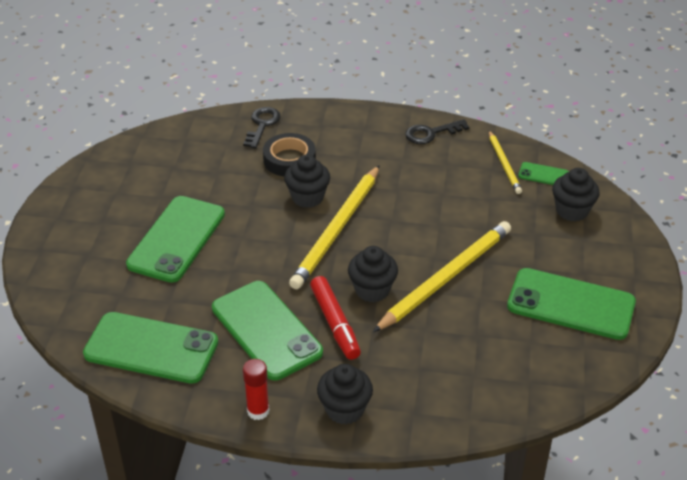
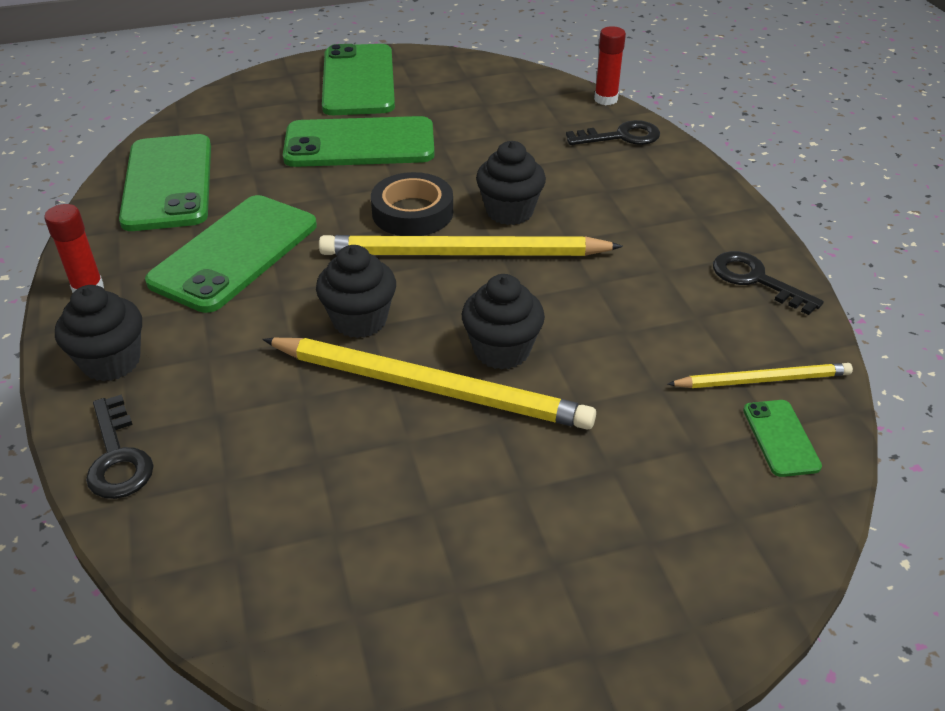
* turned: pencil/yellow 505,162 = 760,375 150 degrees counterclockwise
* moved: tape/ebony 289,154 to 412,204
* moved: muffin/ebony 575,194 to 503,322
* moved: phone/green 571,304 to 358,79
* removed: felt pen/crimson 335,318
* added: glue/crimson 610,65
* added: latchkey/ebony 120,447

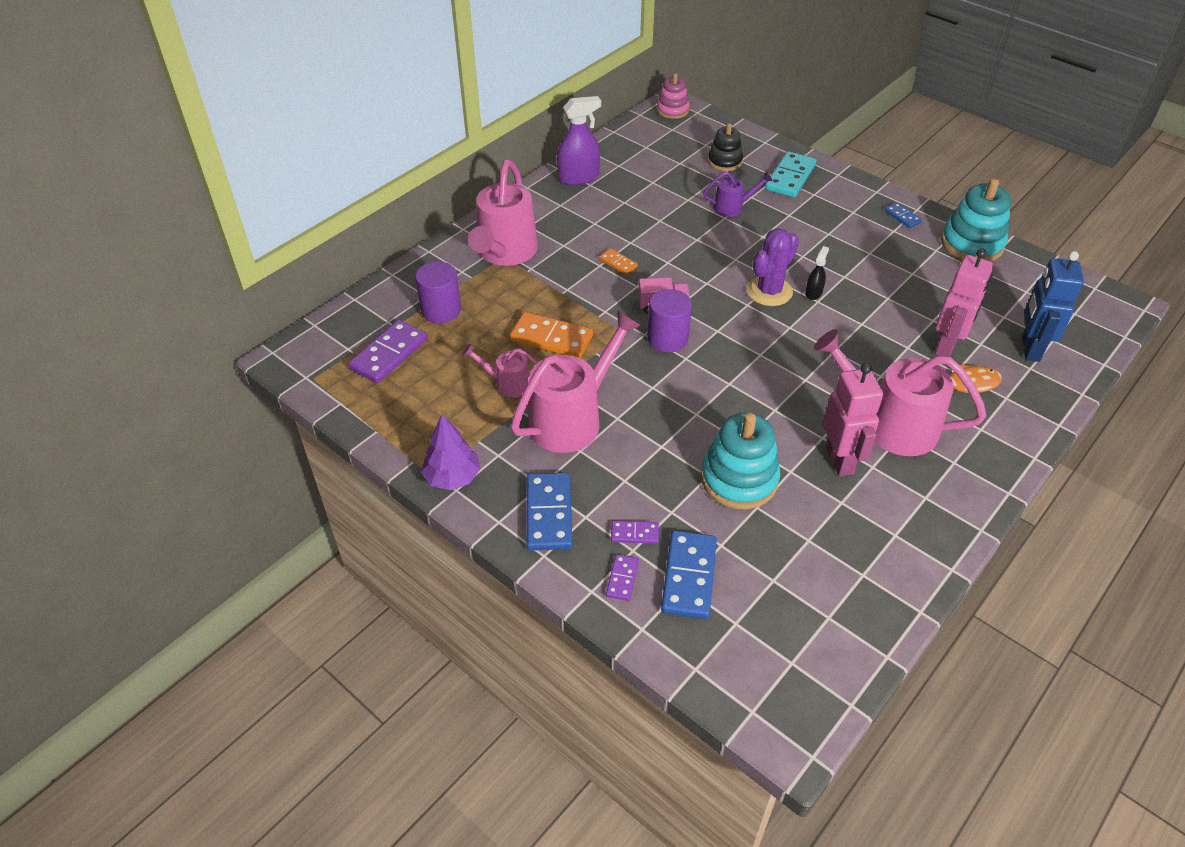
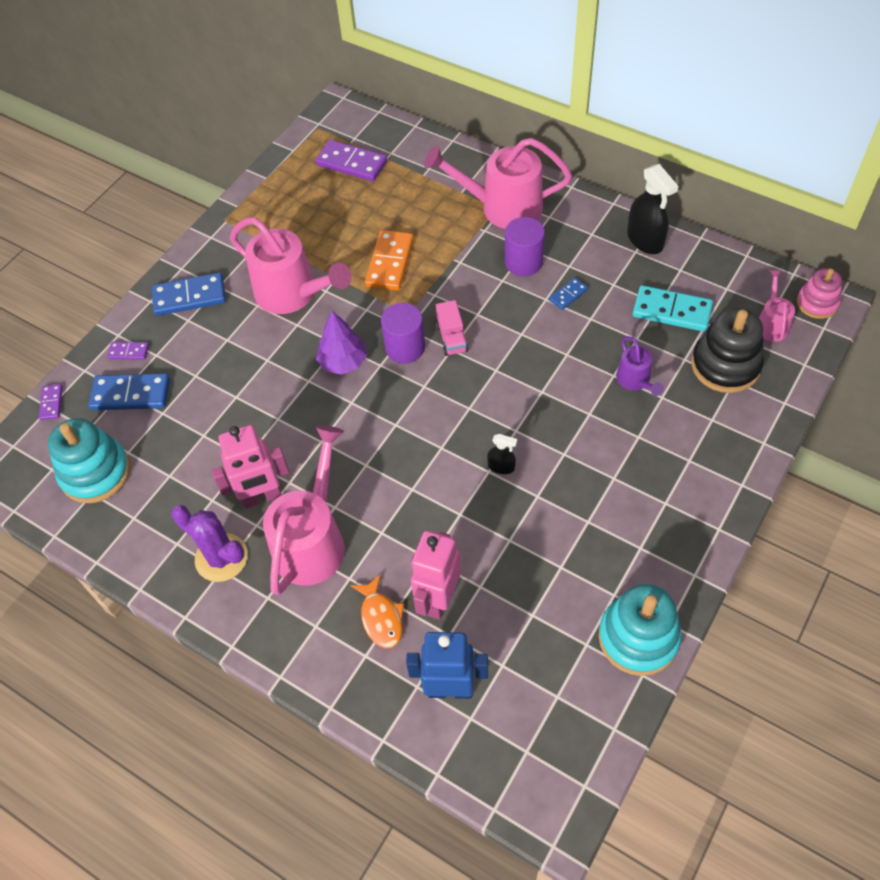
* recoloured: spray cleaner/purple 579,140 to spray cleaner/ebony 653,209
* resized: stacking rings/ebony 725,147 = 727,350 x1.63
* moved: domino/teal 790,174 to 673,308
* moved: domino/royal blue 903,215 to 568,294
* moved: saguaro cactus/purple 773,267 to 209,543
* turned: robot figure/rose-pink 964,302 = 436,575 90 degrees clockwise
* removed: domino/orange-coloured 618,262
* moved: solid cylinder/purple 438,292 to 525,246
* moved: watering pot/rose-pink 500,370 to 777,306
* moved: stacking rings/teal 740,461 to 89,460
* moved: tree/purple 450,452 to 341,343
* moved: domino/purple 635,532 to 51,402

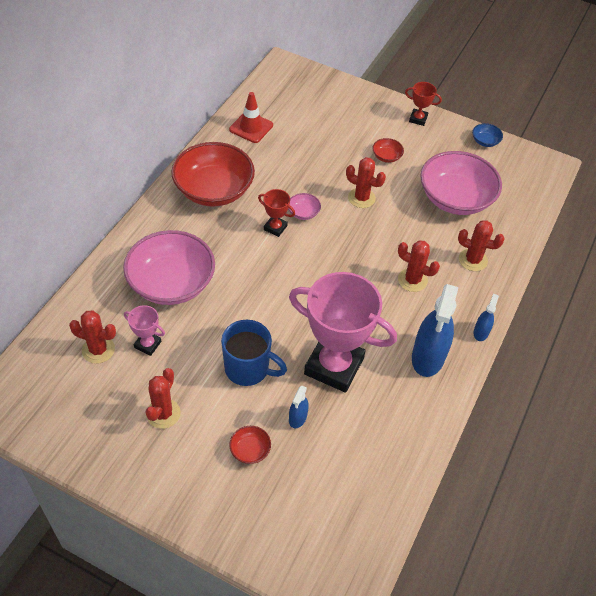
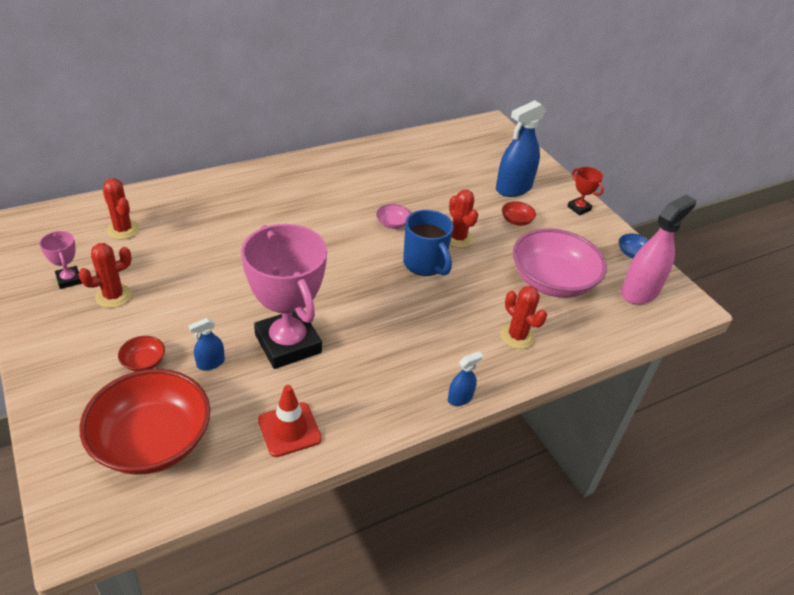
* moved: road cone/crimson 251,117 to 290,421
* moved: serving bowl/crimson 213,174 to 145,422
* removed: trophy/crimson 276,213
* removed: serving bowl/rose-pink 169,267
* removed: saguaro cactus/crimson 419,266
* moved: spray cleaner/royal blue 435,330 to 521,148
* moved: trophy/rose-pink 144,330 to 60,260
* moved: tea mug/royal blue 254,353 to 428,243
* added: spray cleaner/rose-pink 658,250

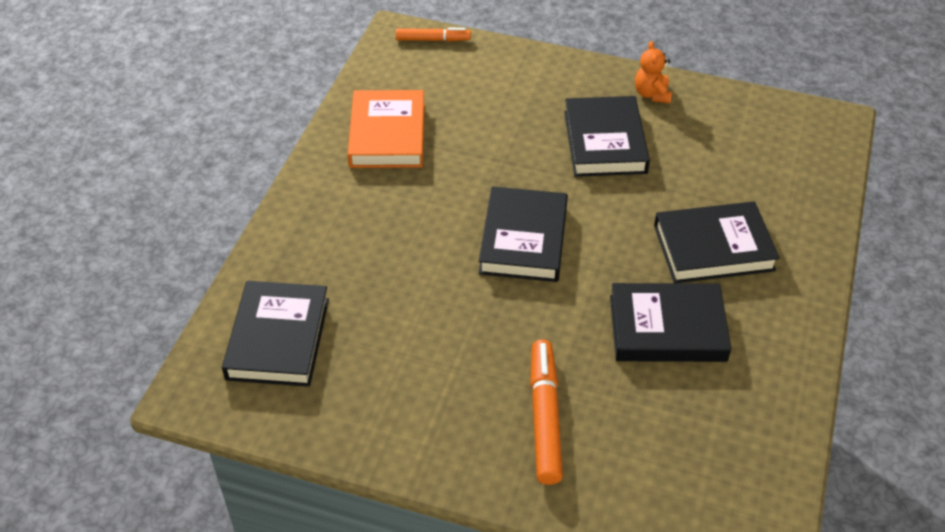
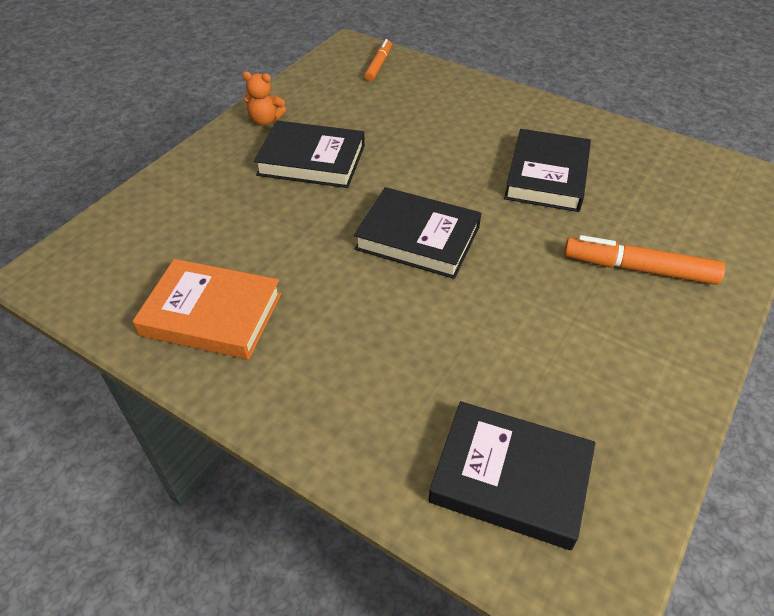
* moved: felt pen/orange-coloured 433,35 to 378,60
* removed: book/ebony 717,242

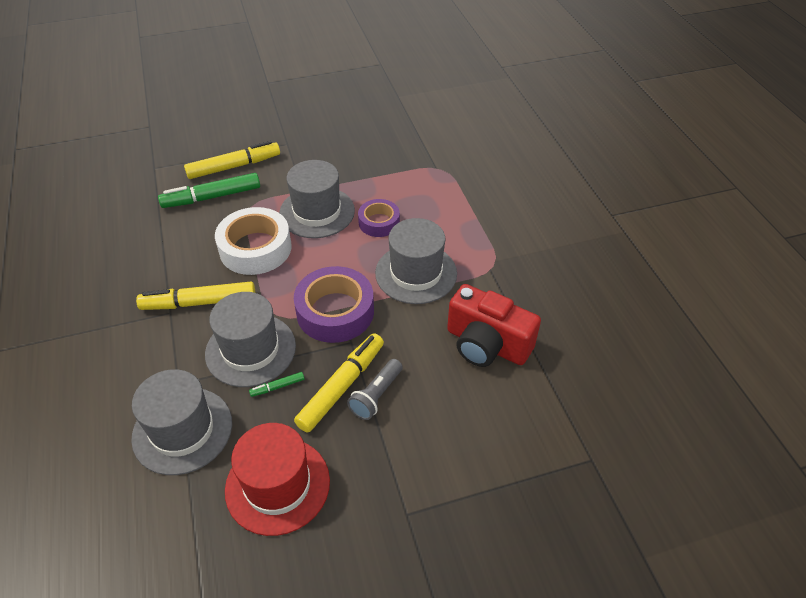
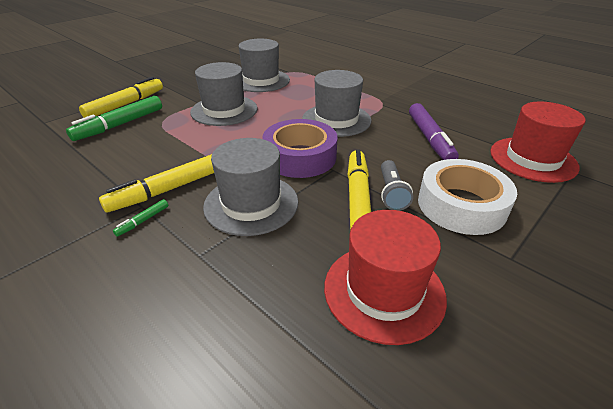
* removed: tape/purple 379,218
* moved: tape/white 253,241 to 467,197
* replaced: camera/crimson 494,325 to felt pen/purple 434,131
* moved: top hat/ash-grey 181,422 to 264,65
* moved: felt pen/green 277,384 to 141,218
* added: top hat/crimson 538,142

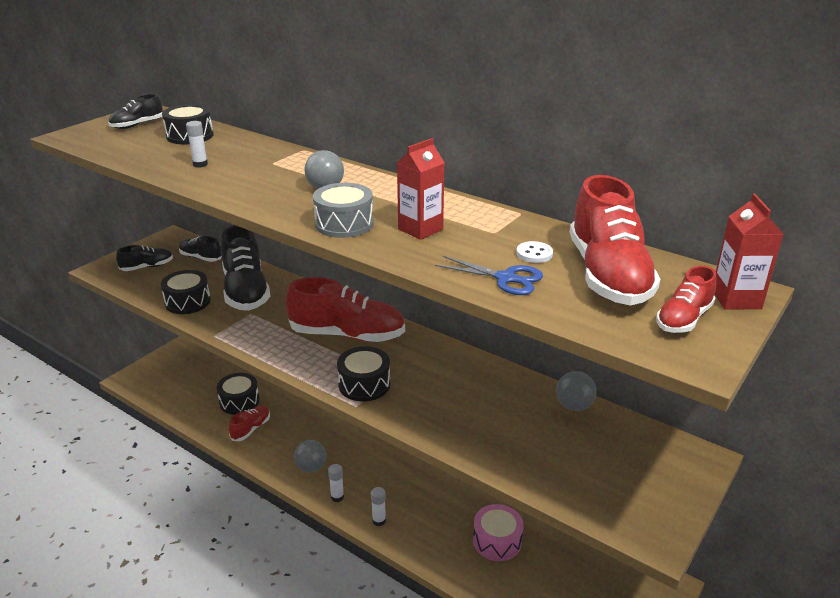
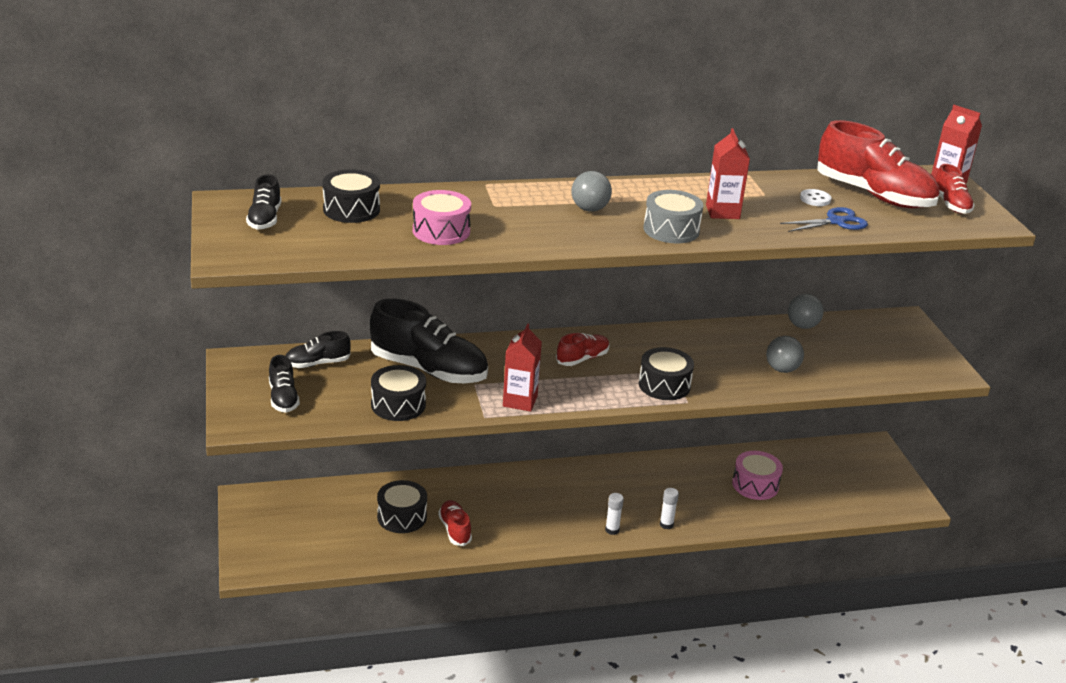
* replaced: glue/white 197,144 to drum/rose-pink 442,217
* turned: shoe/ebony 144,258 = 284,384 150 degrees clockwise
* resized: shoe/crimson 345,309 = 583,349 x0.51
* moved: play ball/ash-grey 310,456 to 785,354
* added: juice carton/crimson 522,368

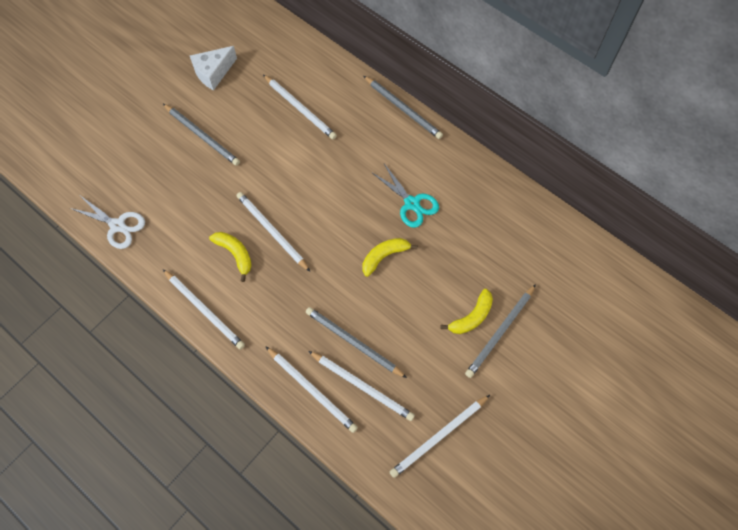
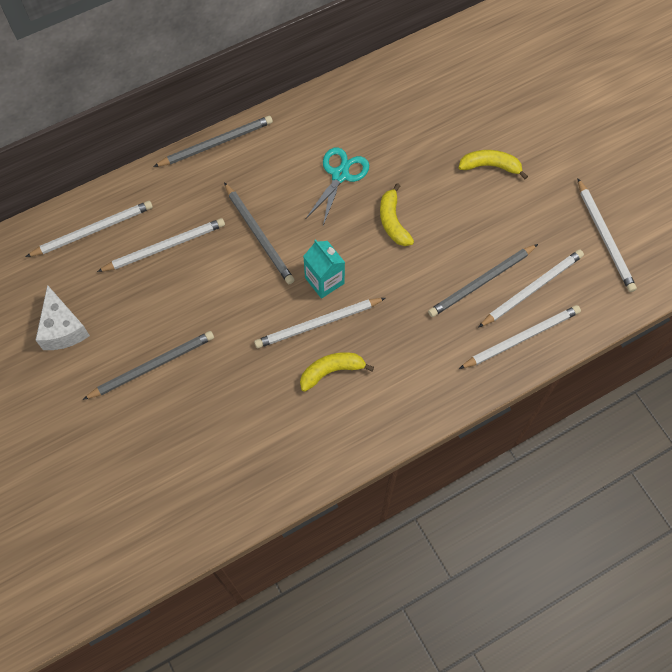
* turned: scissors/teal 405,196 = 337,186 45 degrees counterclockwise
* removed: scissors/white 107,222
* moved: pencil/white 204,309 to 89,229
* moved: pencil/ash-grey 500,331 to 259,233
* turned: toy banana/yellow 466,311 = 493,164 60 degrees counterclockwise
* added: juice carton/teal 324,269

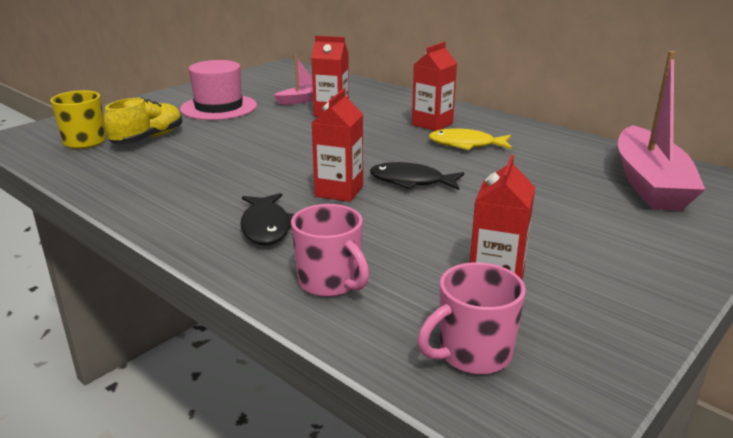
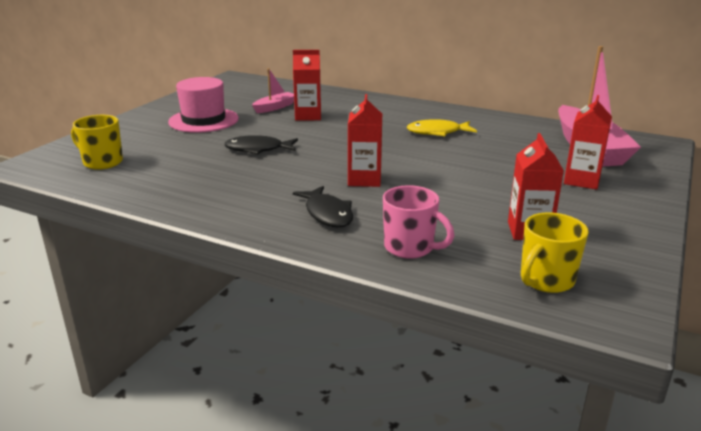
* moved: juice carton/crimson 434,86 to 588,142
* removed: shoe/yellow 143,120
* moved: fish figure/ebony 417,176 to 261,145
* recoloured: tea mug/rose-pink 472,318 to tea mug/yellow 555,253

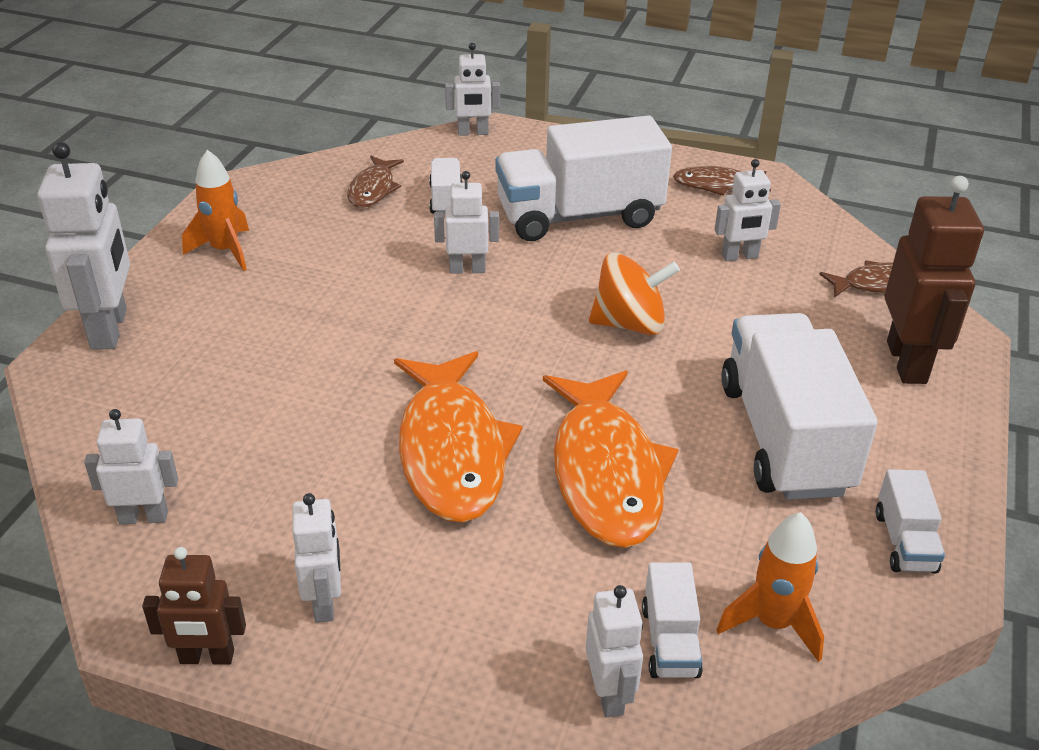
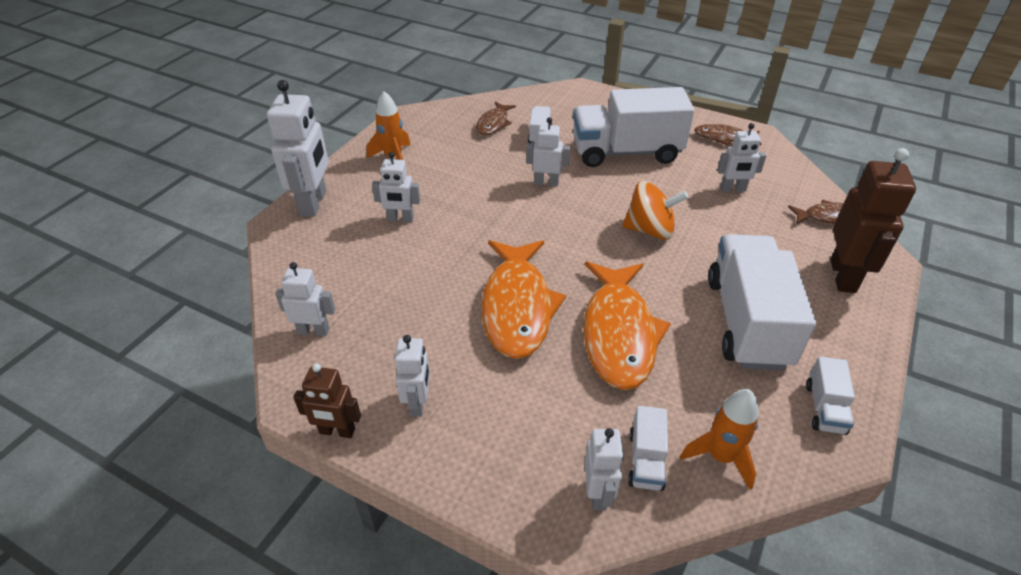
* moved: robot figure/white 472,89 to 396,187

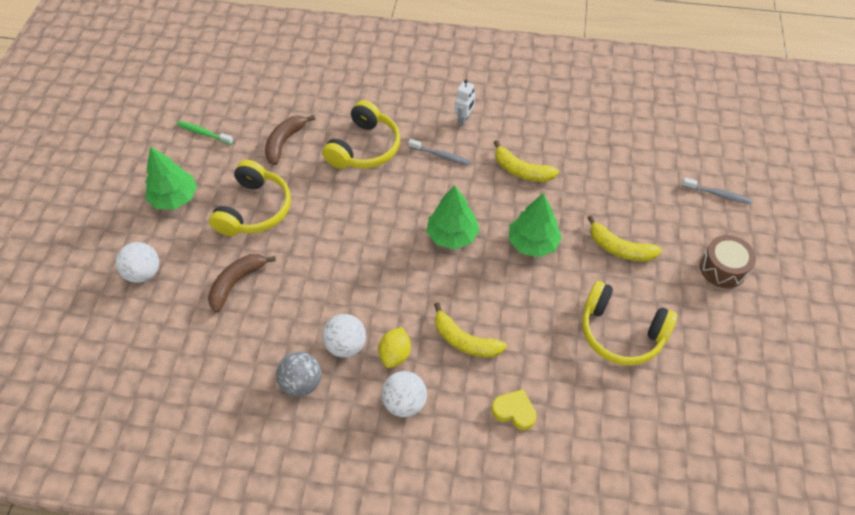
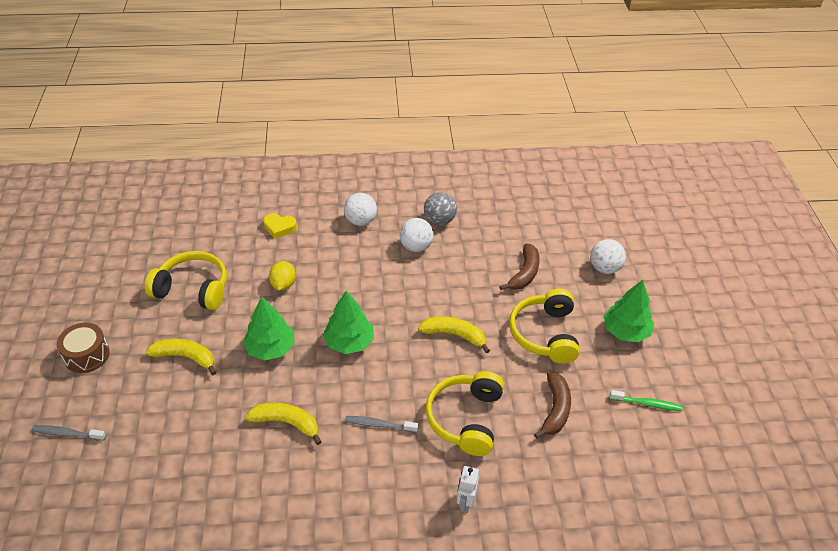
* moved: robot figure/white 465,102 to 468,489
* moved: toy banana/yellow 470,330 to 454,334
* moved: lemon/yellow 394,347 to 282,276

